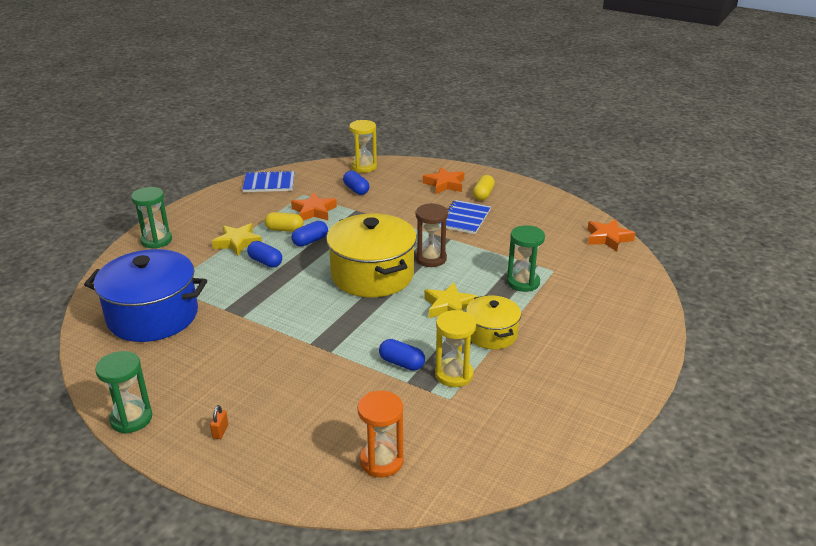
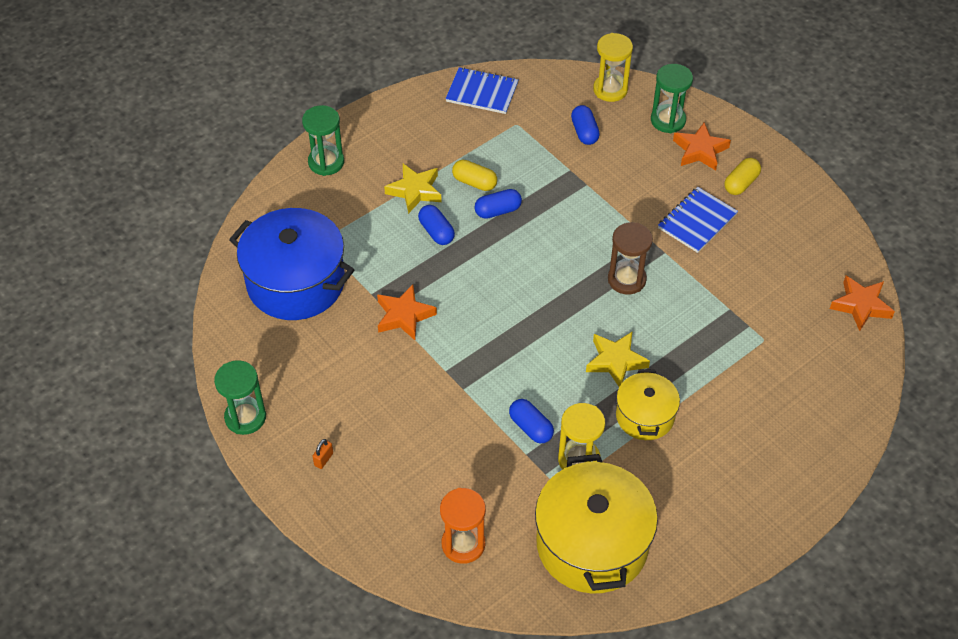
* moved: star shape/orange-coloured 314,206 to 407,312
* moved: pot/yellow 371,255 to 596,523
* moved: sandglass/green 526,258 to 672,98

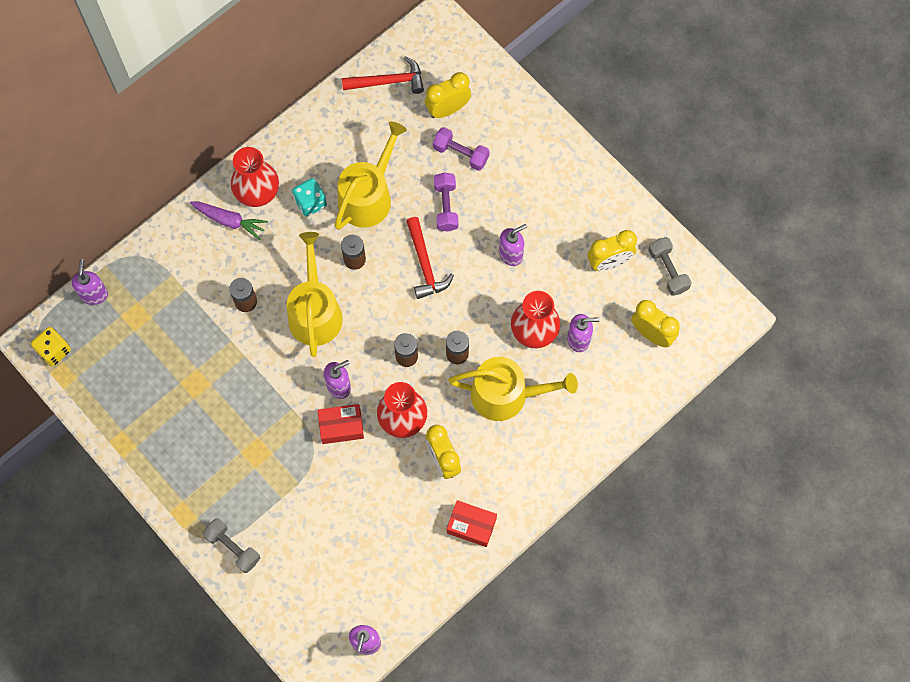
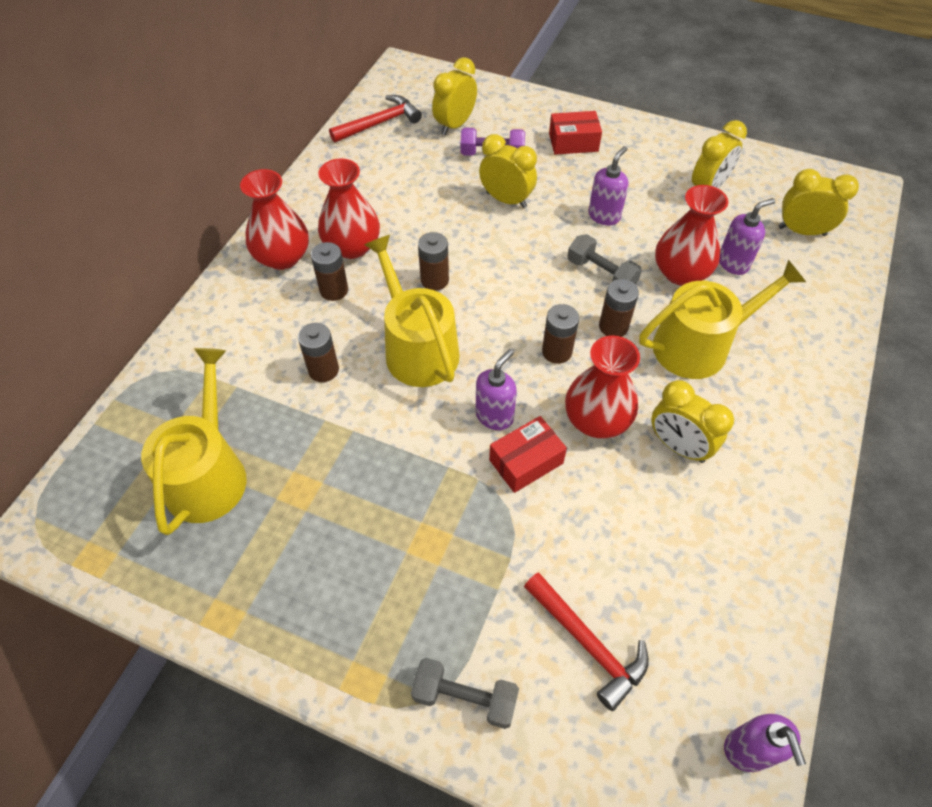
* moved: watering pot/yellow 371,175 to 194,441
* replaced: dumbbell/purple 446,201 to clock/yellow 508,171
* replaced: die/teal 309,197 to flower vase/crimson 349,208
* removed: carrot/purple 229,220
* moved: claw hammer/crimson 430,258 to 586,641
* moved: dumbbell/ash-grey 669,266 to 604,259
* removed: pump bottle/purple 90,282
* removed: die/yellow 51,346
* moved: package/crimson 472,523 to 575,133
* added: AA battery/dark brown 329,271

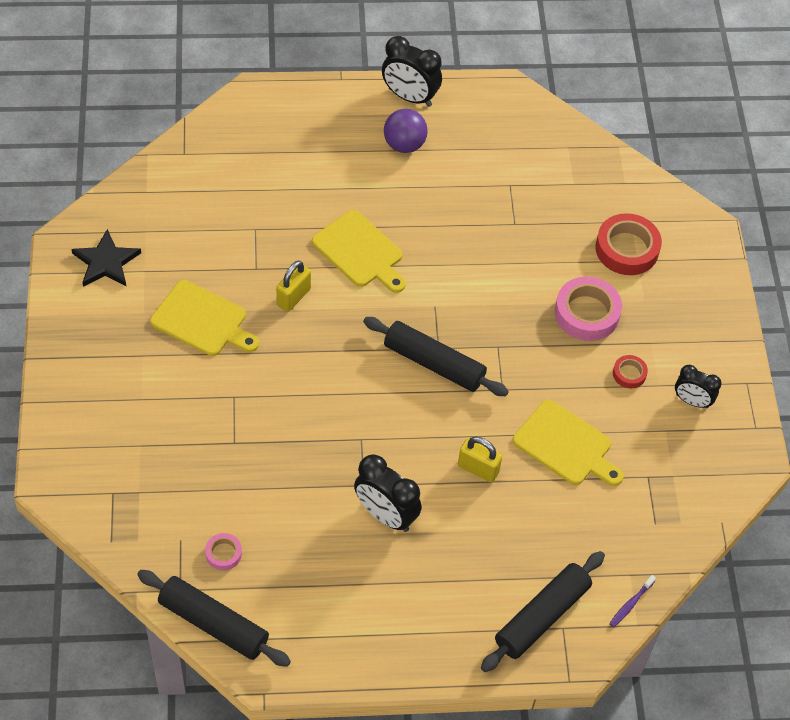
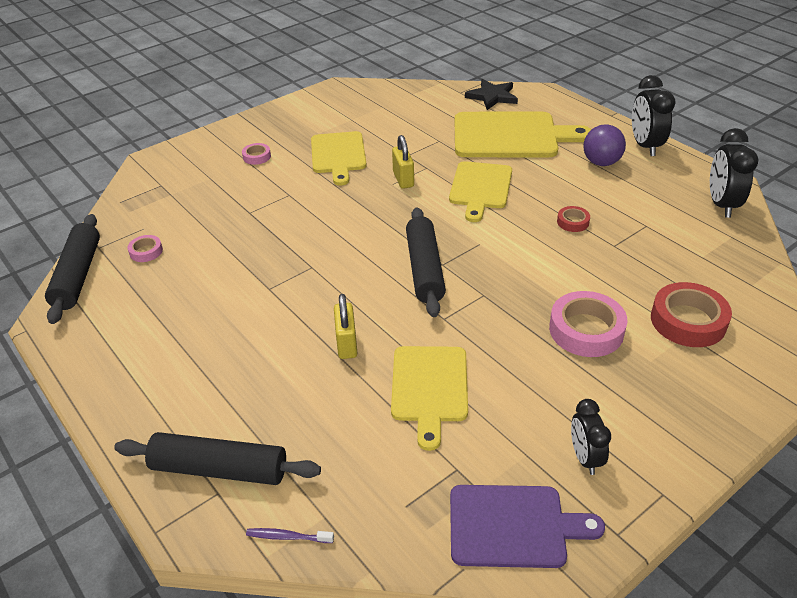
* moved: star shape/ebony 106,258 to 491,94
* turned: small lock/yellow 293,286 = 403,162 75 degrees clockwise
* moved: tape/crimson 630,371 to 573,219
* moved: clock/ebony 388,493 to 734,173
* added: cutting board/yellow 523,134
* added: tape/rose-pink 256,154
* added: cutting board/purple 527,526

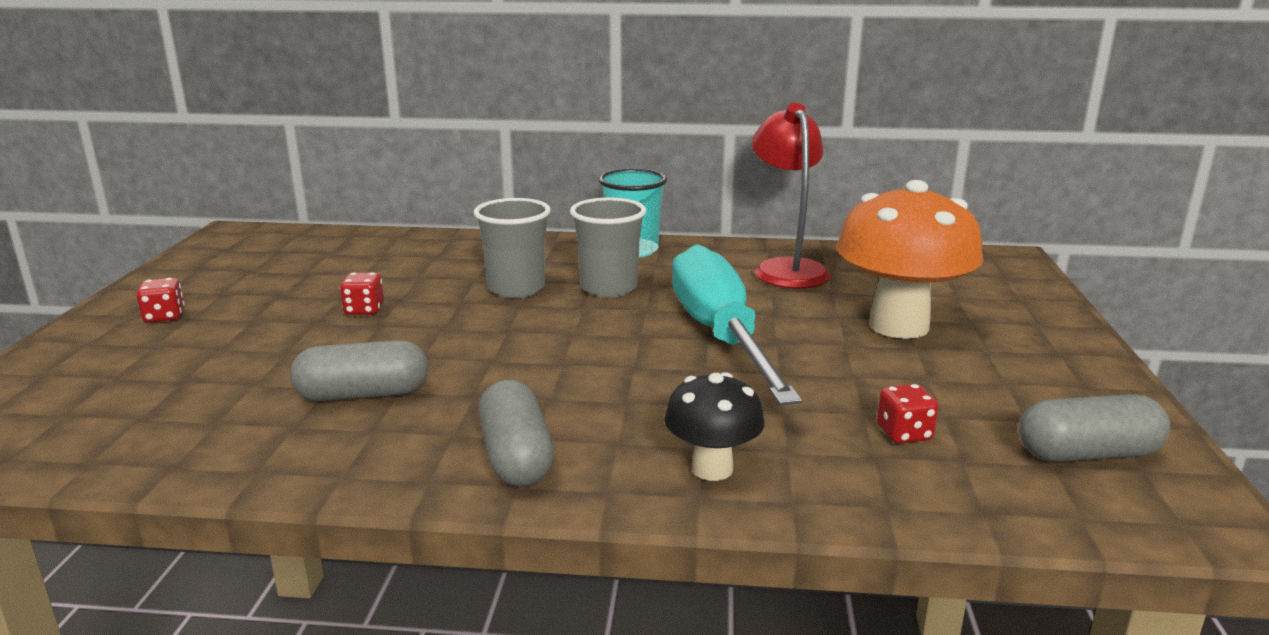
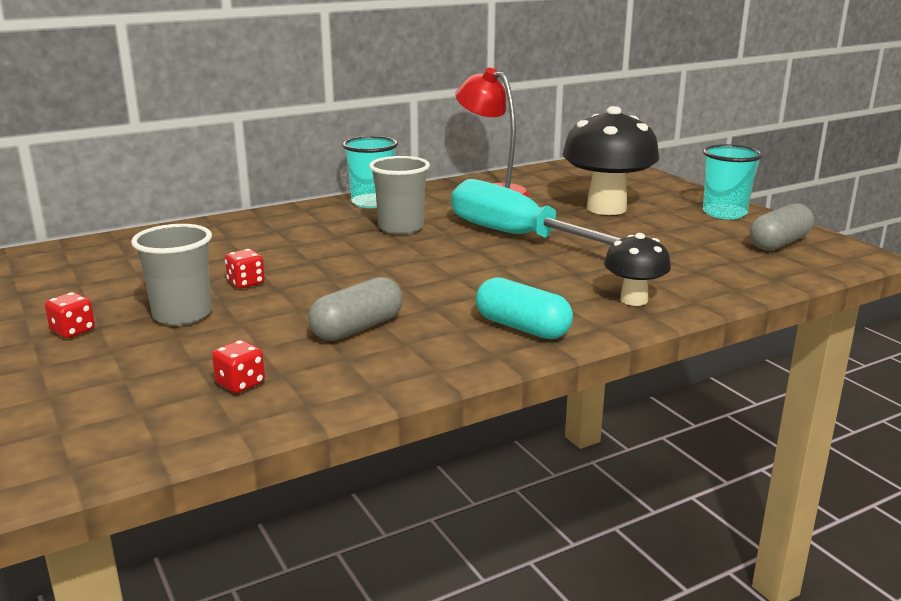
* recoloured: toadstool/orange-coloured 909,259 to toadstool/ebony 611,160
* moved: cup/ash-grey 512,248 to 171,275
* recoloured: capsule/ash-grey 516,433 to capsule/teal 524,308
* moved: die/crimson 908,414 to 238,366
* added: cup/teal 733,181

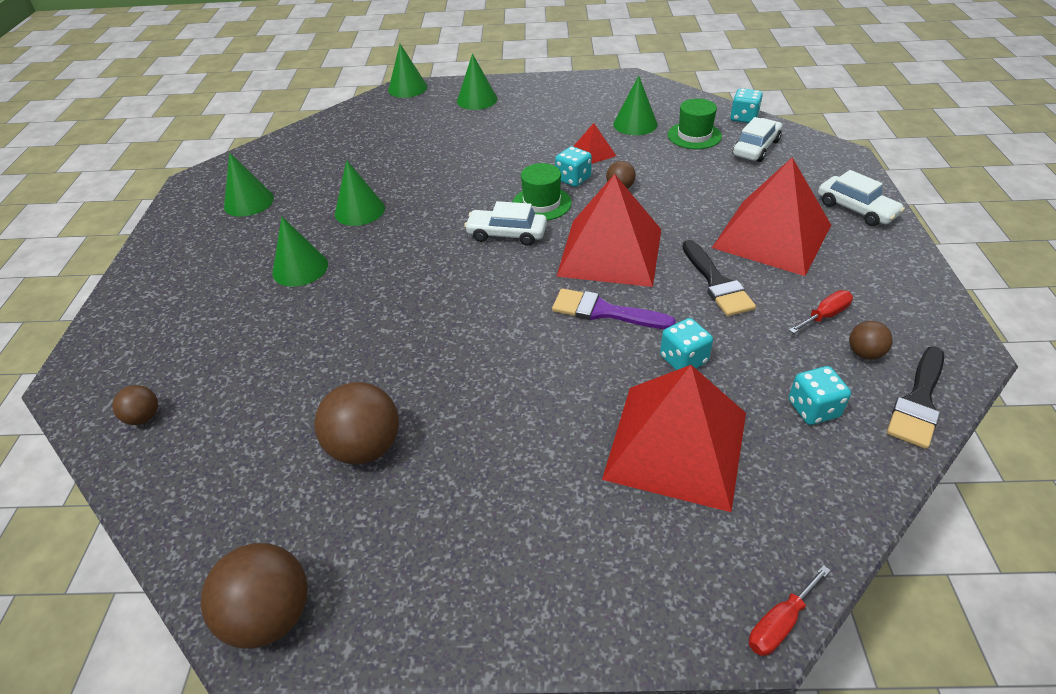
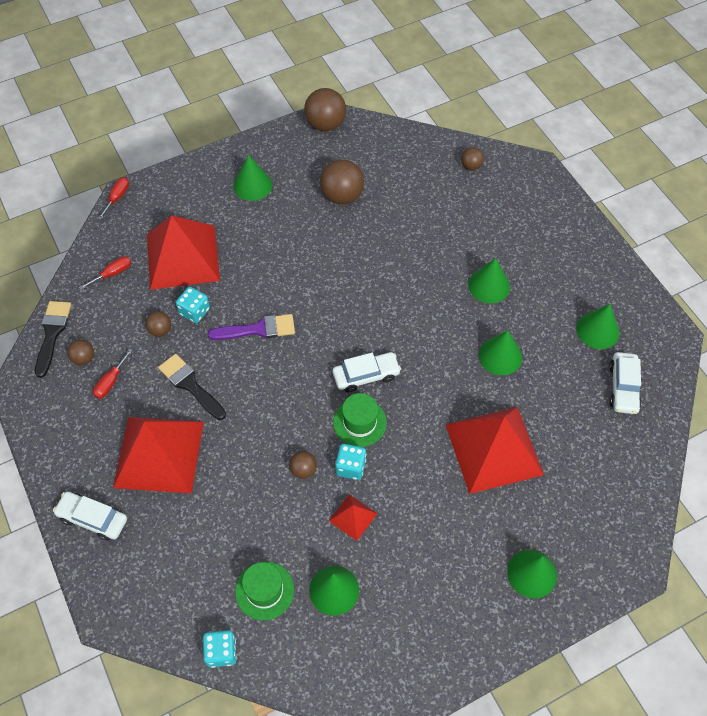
* moved: cone shape/green 407,71 to 252,178
* moved: automobile/white 757,139 to 625,383
* moved: pyramid shape/crimson 608,230 to 494,450
* removed: die/teal 820,395
* added: flat screwdriver/crimson 105,273
* added: play ball/dark brown 158,324

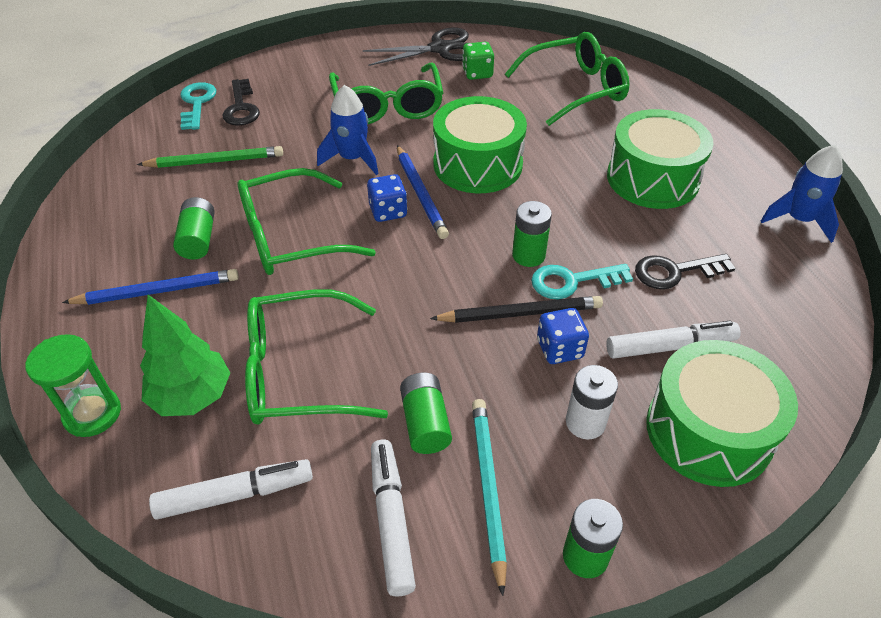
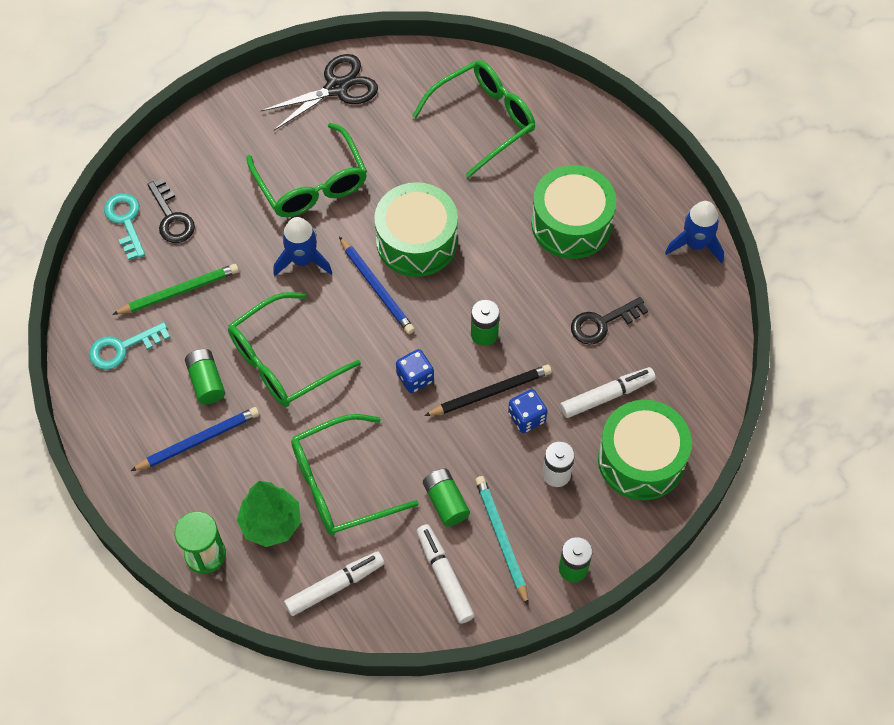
* removed: die/green 478,61
* moved: die/royal blue 387,198 to 415,371
* moved: latchkey/teal 582,281 to 129,346

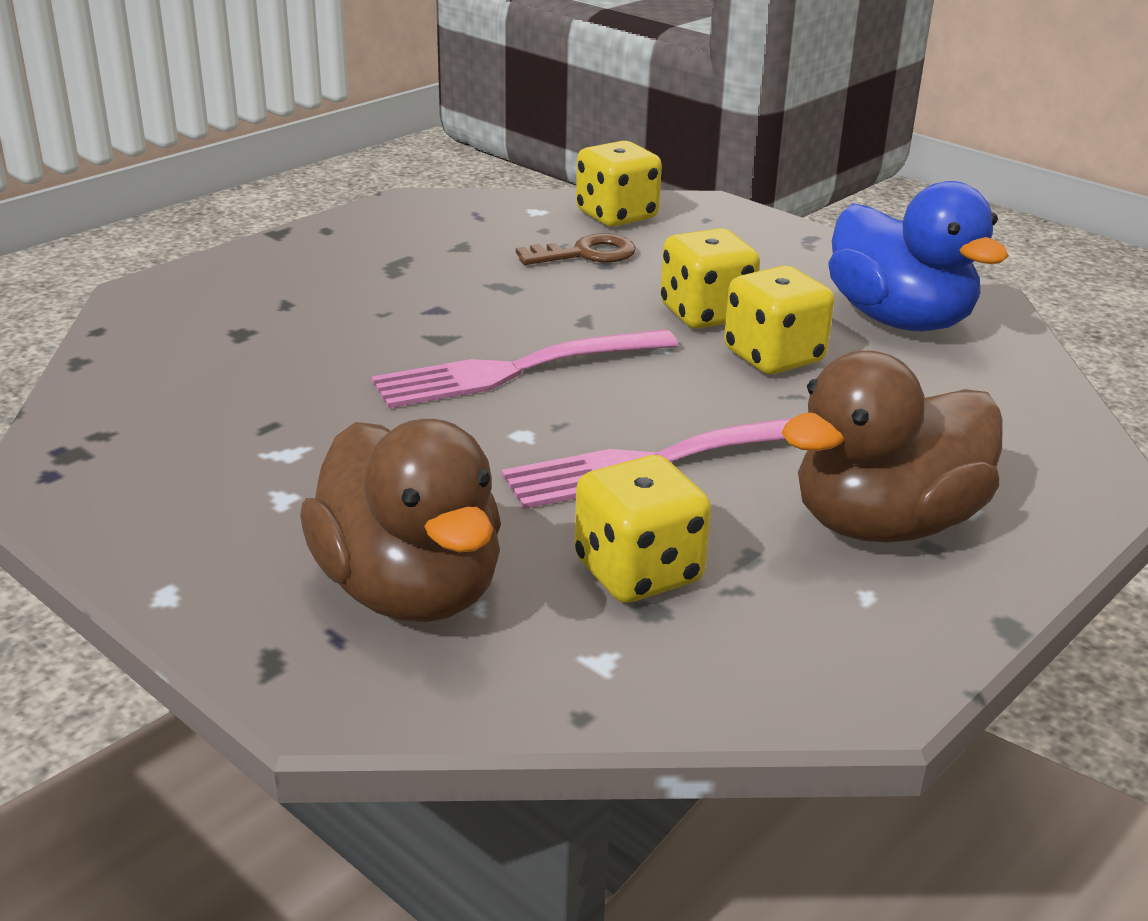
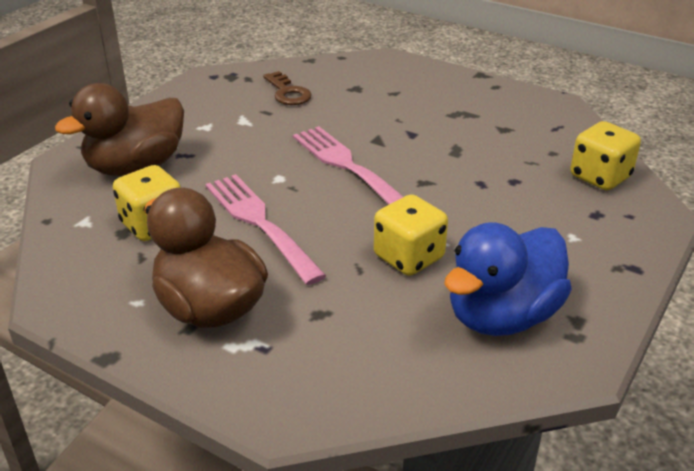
* removed: die/yellow 710,278
* moved: latchkey/dark brown 576,249 to 287,88

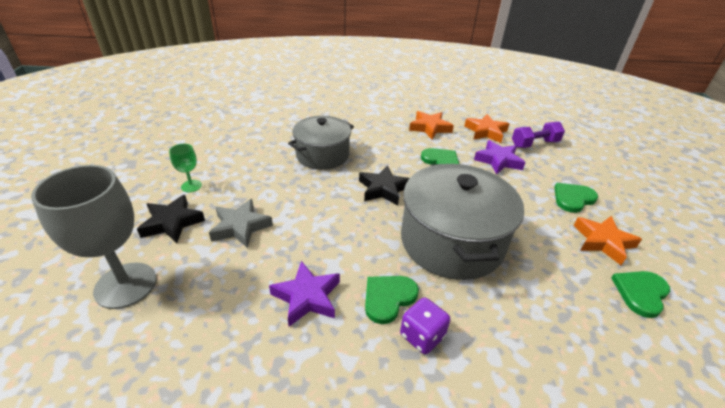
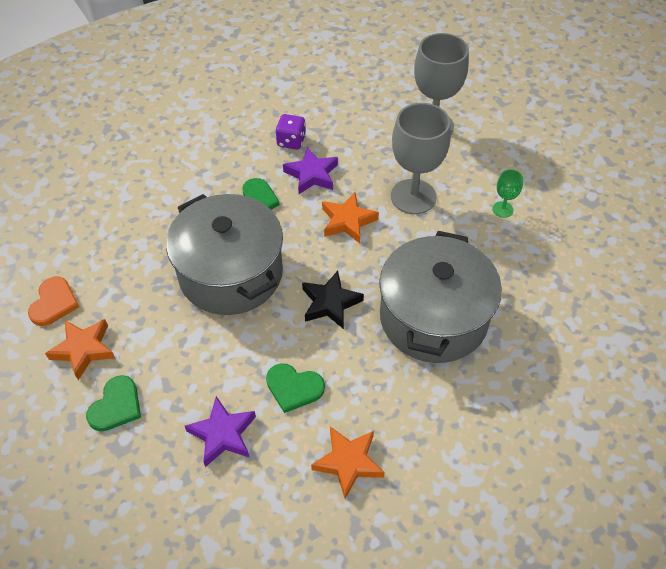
* moved: star shape/orange-coloured 486,128 to 350,217
* resized: pot/ash-grey 321,143 = 440,297 x1.54
* removed: dumbbell/purple 538,135
* removed: star shape/ebony 171,219
* replaced: star shape/ash-grey 241,223 to goblet/ash-grey 421,158
* recoloured: love heart/green 640,294 to love heart/orange-coloured 53,301
* moved: die/purple 425,325 to 291,132

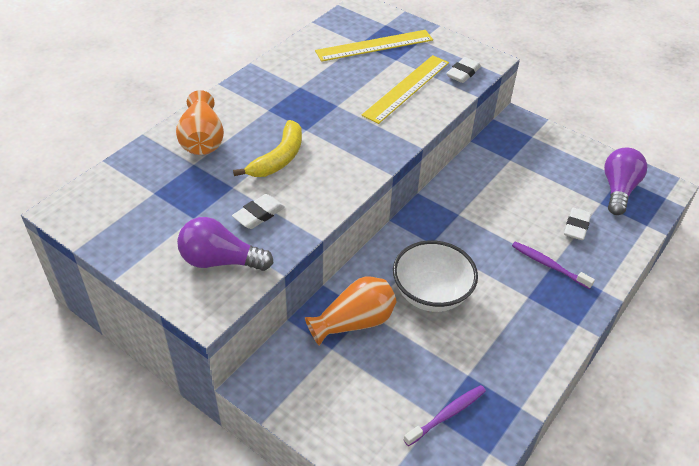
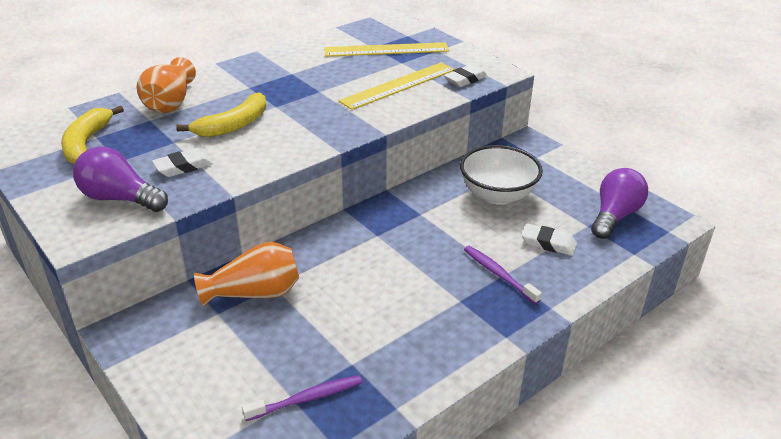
* turned: gum eraser/white 578,224 = 549,240 75 degrees clockwise
* moved: serving bowl/white 435,276 to 501,175
* added: toy banana/yellow 92,135

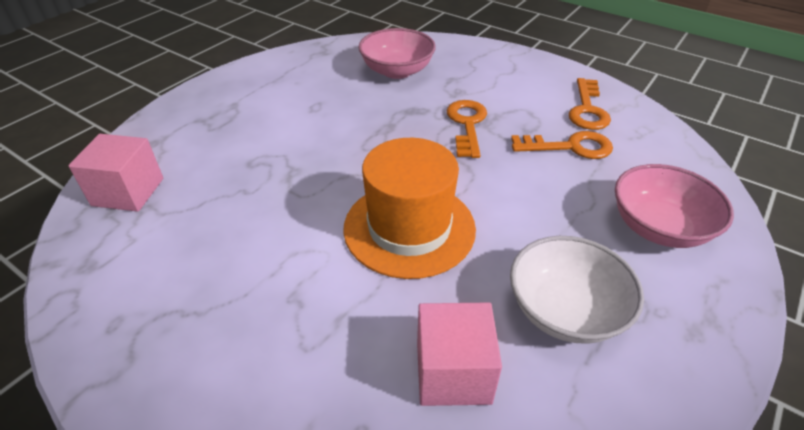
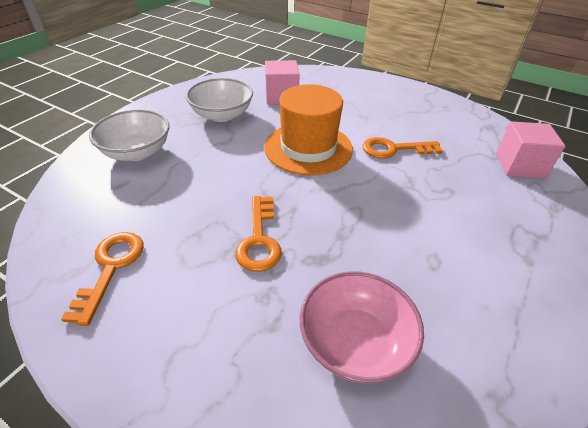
* moved: latchkey/orange-coloured 562,145 to 403,148
* recoloured: serving bowl/rose-pink 674,206 to serving bowl/white 129,135

